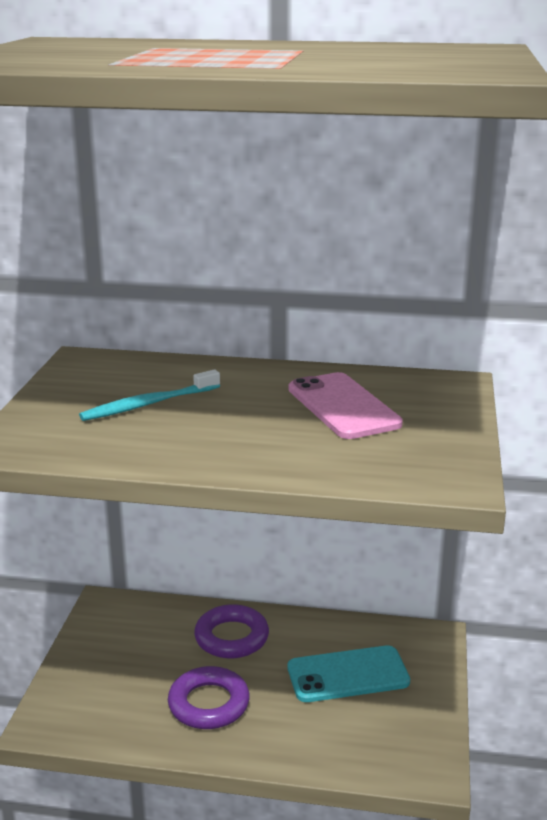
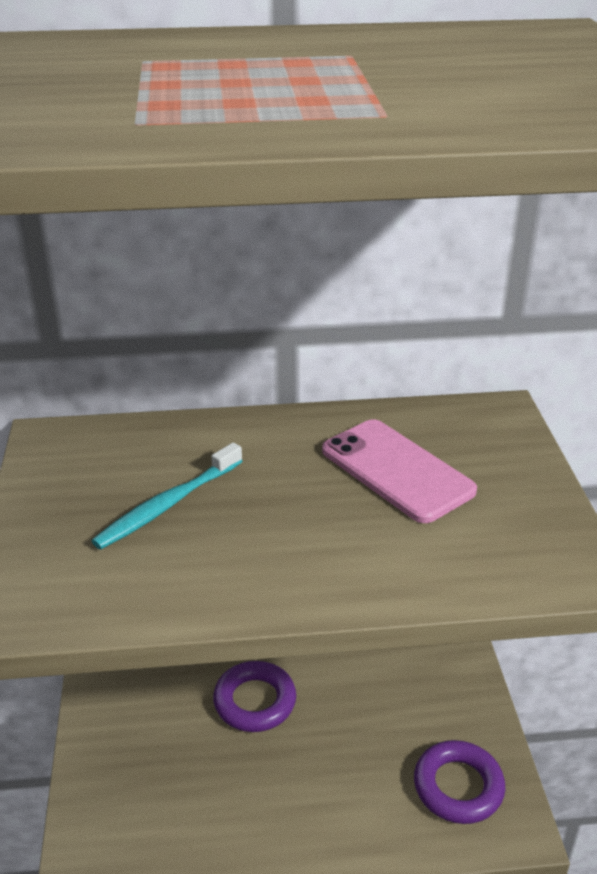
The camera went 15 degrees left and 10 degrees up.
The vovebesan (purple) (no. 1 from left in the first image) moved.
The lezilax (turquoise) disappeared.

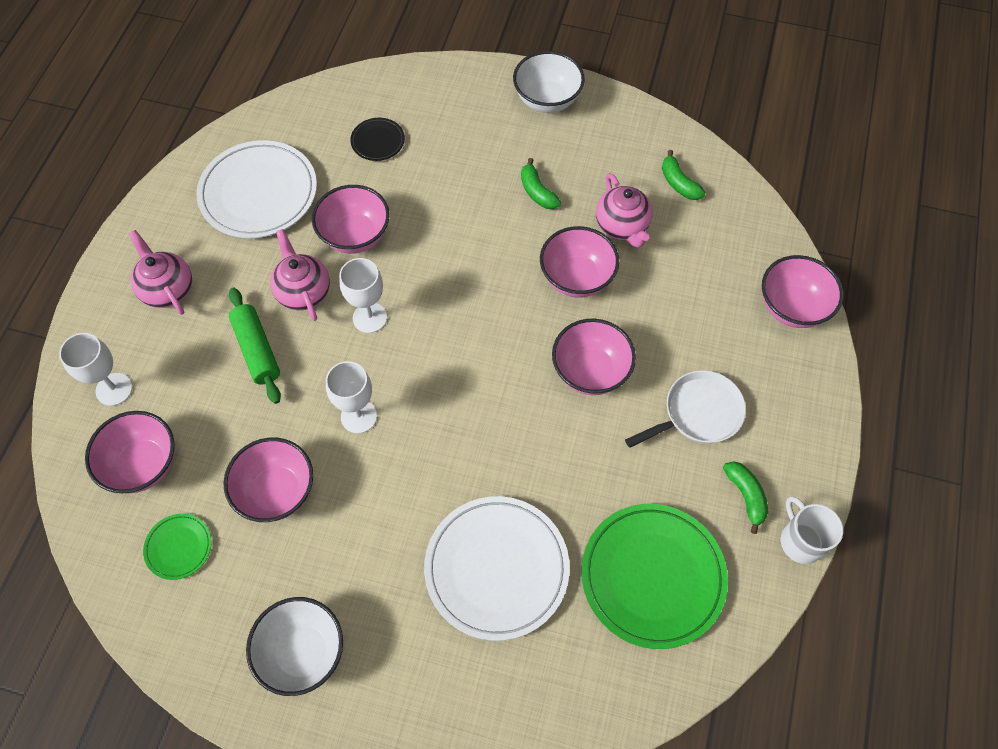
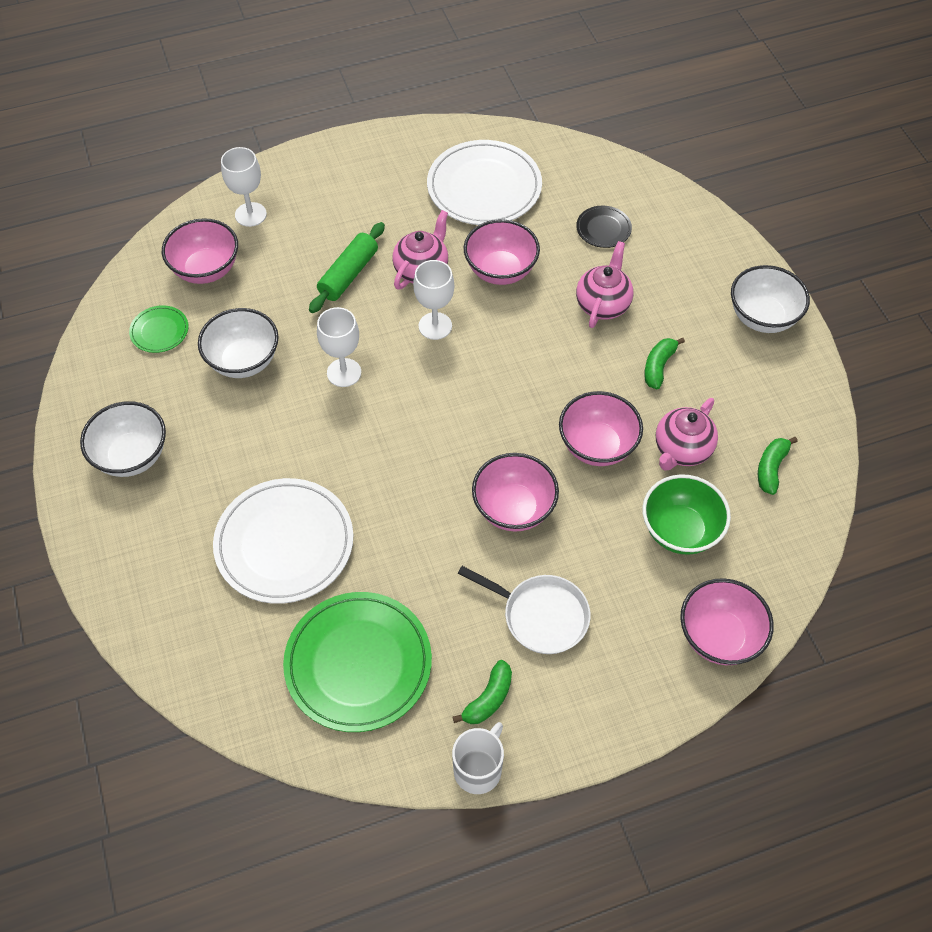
The camera went 55 degrees right and 5 degrees down.
The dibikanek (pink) (no. 2 from left) became the dibikanek (white) (no. 2 from left).
The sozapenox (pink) (no. 1 from left in the first image) moved.
The dibikanek (green) appeared.

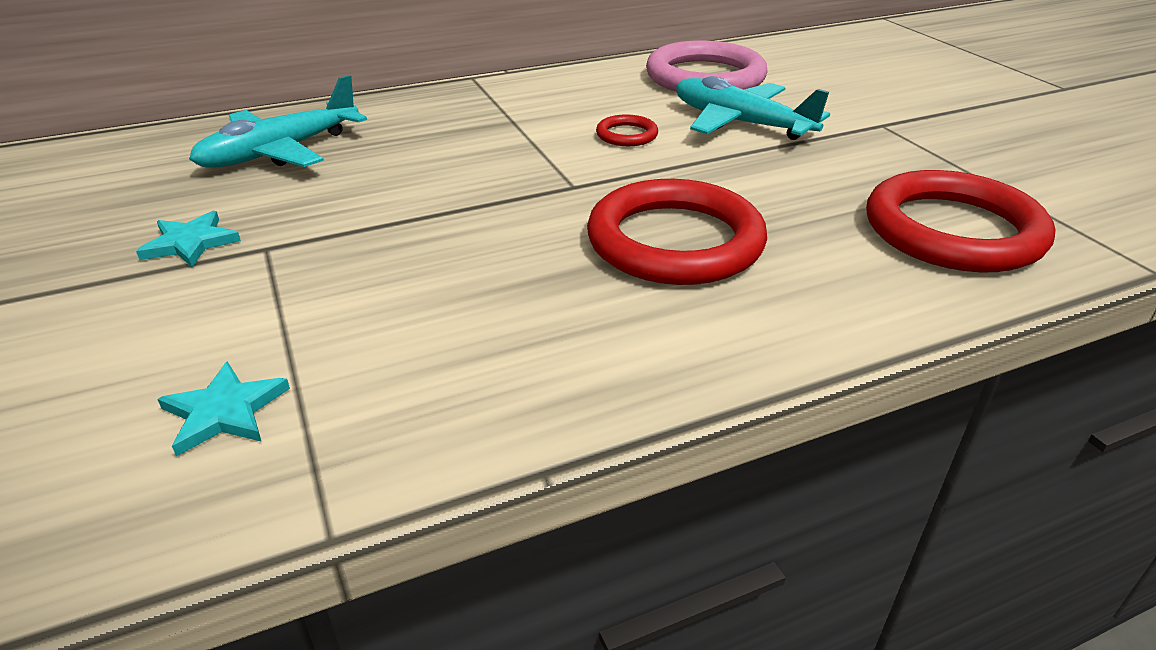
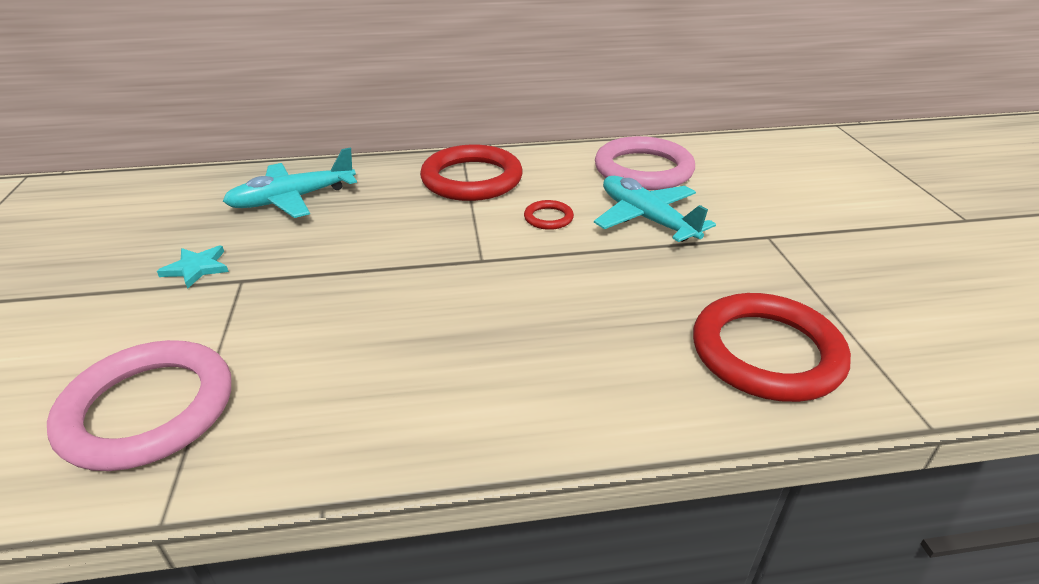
The camera went 15 degrees right and 0 degrees up.
The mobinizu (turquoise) (no. 2 from left) was replaced by the vovebesan (pink) (no. 1 from left).
The vovebesan (red) (no. 2 from left in the first image) moved.

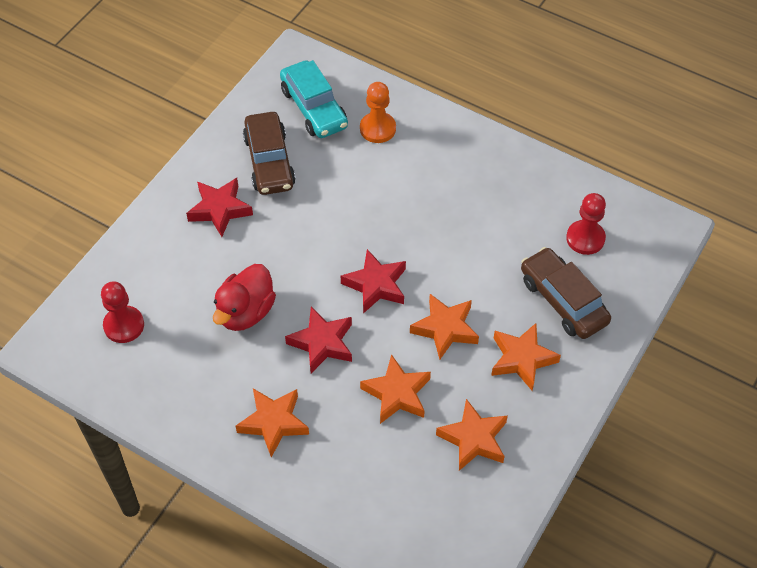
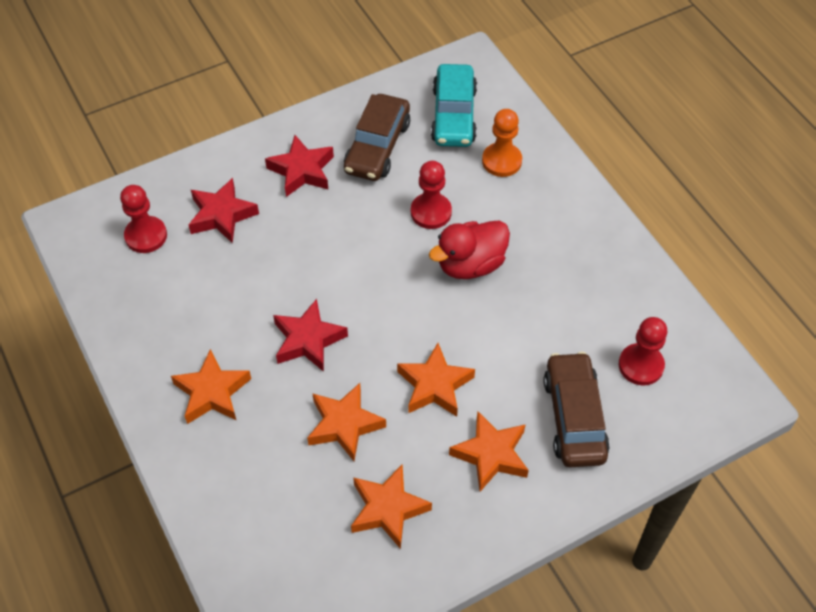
The camera went 30 degrees right and 0 degrees up.
The mobinizu (red) (no. 3 from left in the first image) moved.
The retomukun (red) (no. 2 from left) appeared.
The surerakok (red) moved.

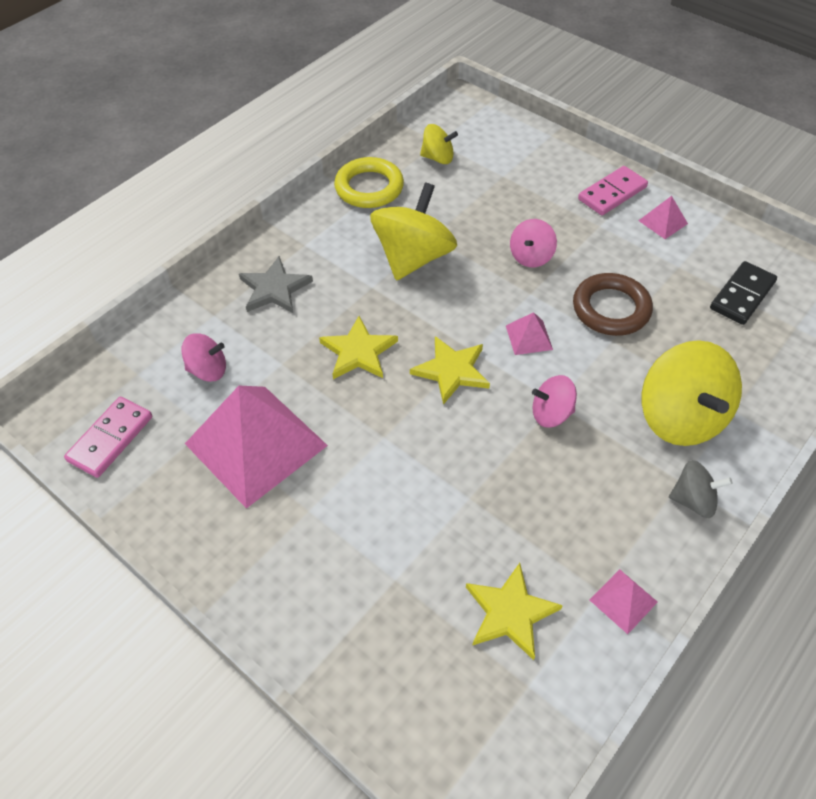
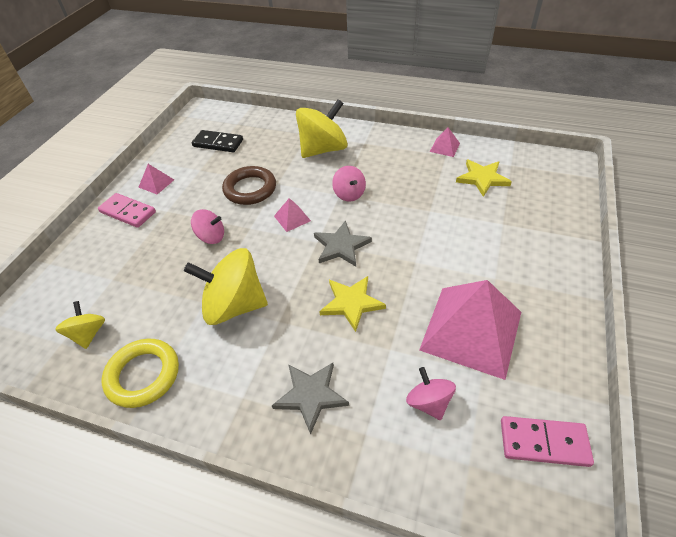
The camera went 110 degrees left and 5 degrees down.
The mobinizu (yellow) (no. 2 from left) became the mobinizu (grey) (no. 2 from left).
The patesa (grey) disappeared.

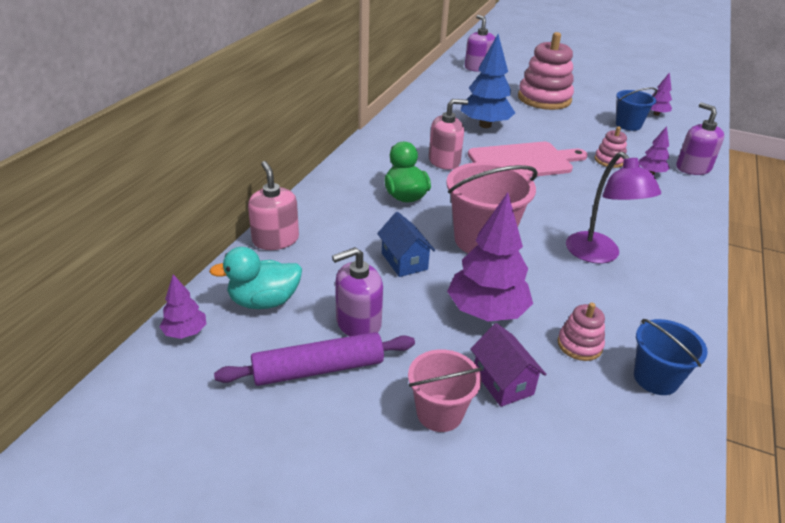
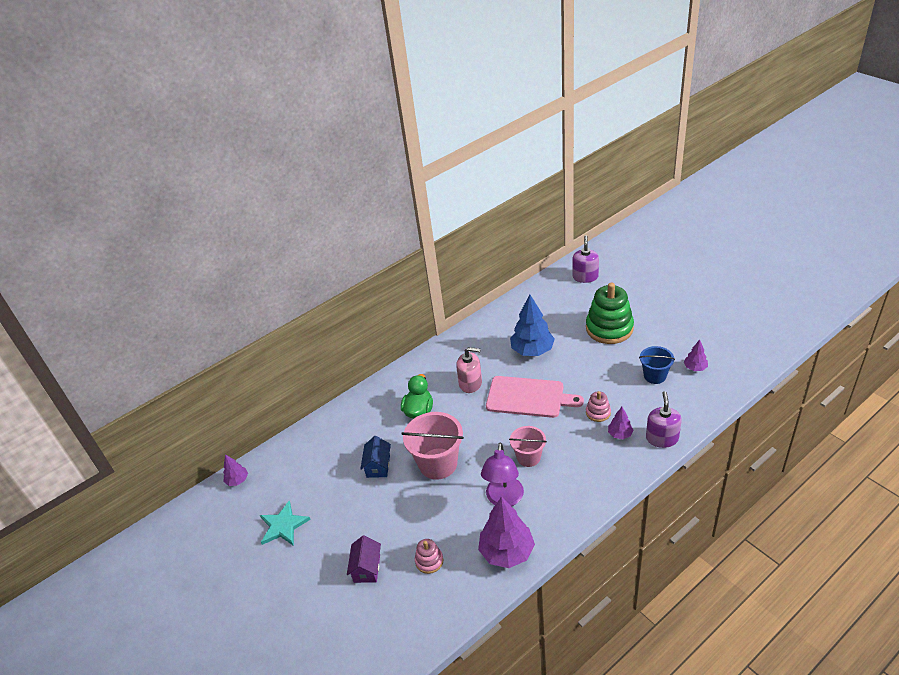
The camera went 35 degrees right and 5 degrees up.
The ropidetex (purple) was replaced by the mobinizu (turquoise).
The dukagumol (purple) (no. 2 from left) moved.
The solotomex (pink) (no. 1 from left in the first image) moved.
The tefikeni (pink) (no. 1 from left) became the tefikeni (green).
The surerakok (turquoise) disappeared.
The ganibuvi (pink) (no. 1 from left) disappeared.
The ganibuvi (purple) (no. 1 from left) disappeared.
The solotomex (blue) (no. 2 from left) disappeared.

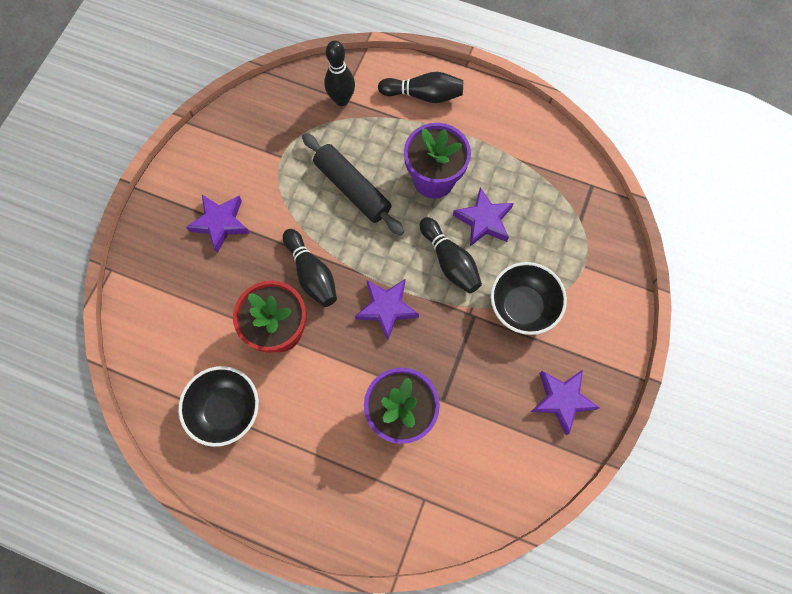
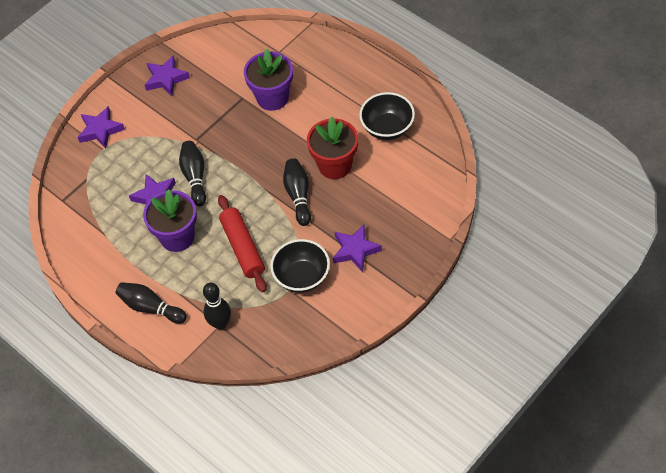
The camera went 155 degrees left and 15 degrees down.
The mobinizu (purple) (no. 2 from left in the first image) moved.
The ropidetex (black) became the ropidetex (red).
The dibikanek (black) (no. 2 from left in the first image) moved.

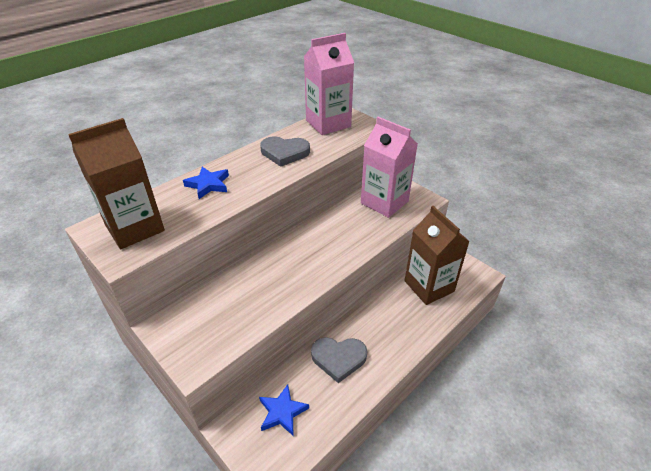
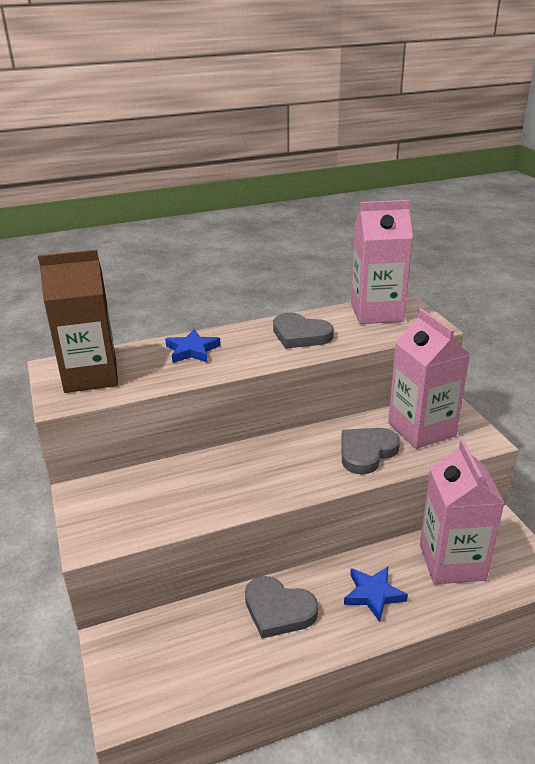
The camera went 25 degrees right and 10 degrees down.
The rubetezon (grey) (no. 3 from left) appeared.
The mobinizu (blue) (no. 2 from left) moved.
The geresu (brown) (no. 2 from left) became the geresu (pink) (no. 3 from left).

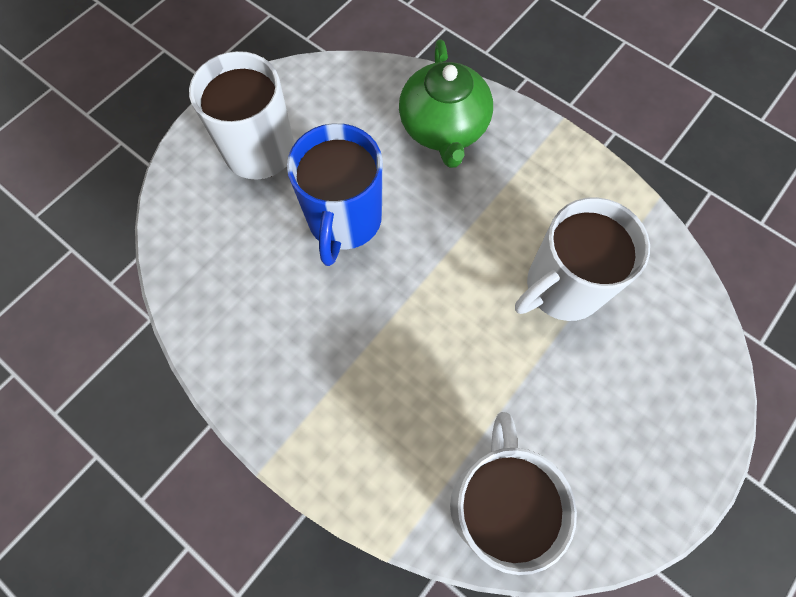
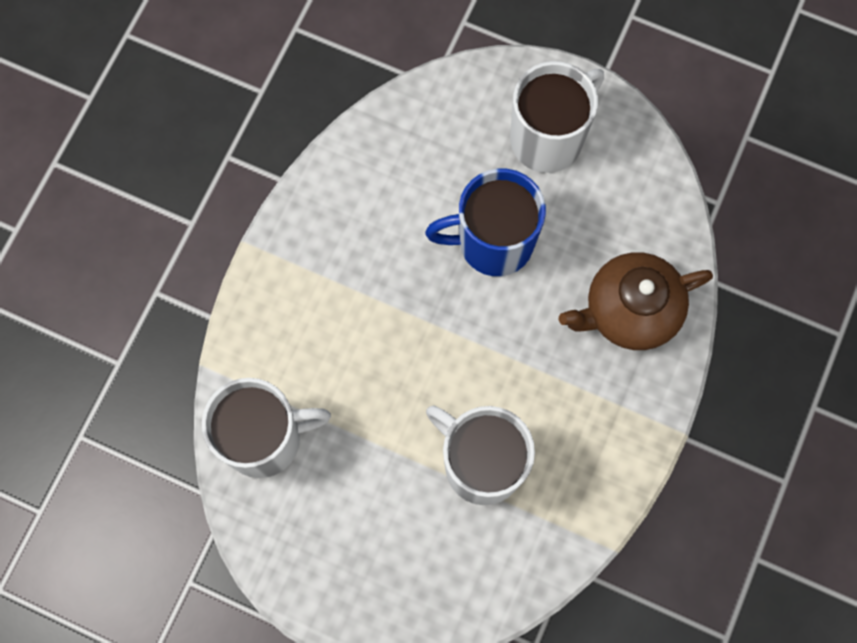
The camera went 75 degrees right and 5 degrees up.
The sozapenox (green) became the sozapenox (brown).

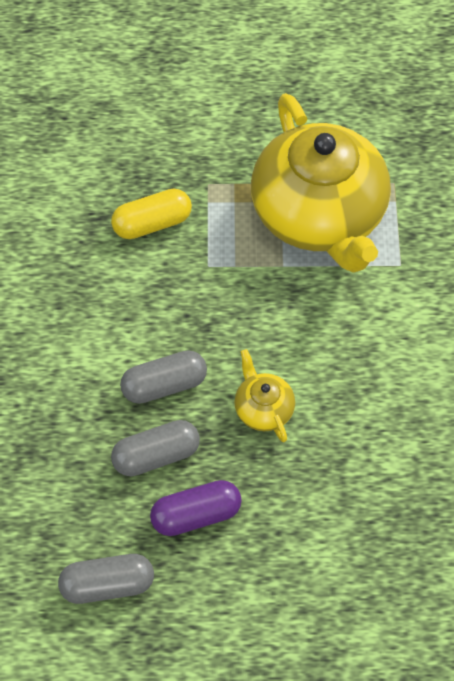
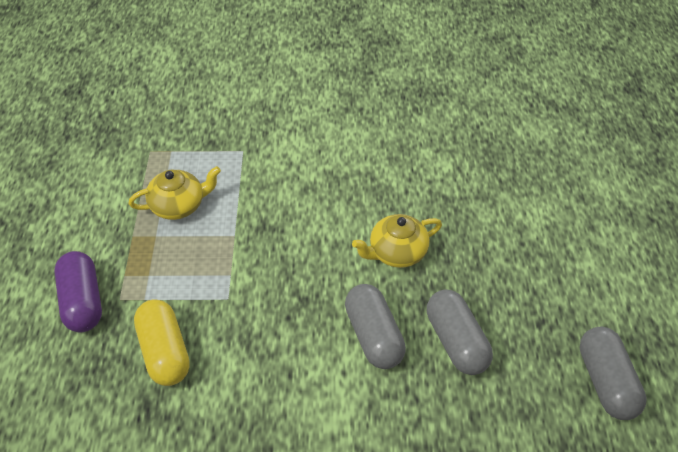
The camera went 90 degrees left and 10 degrees down.
The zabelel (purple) moved.
The sozapenox (yellow) (no. 2 from left in the first image) changed to 0.41 times the size.

